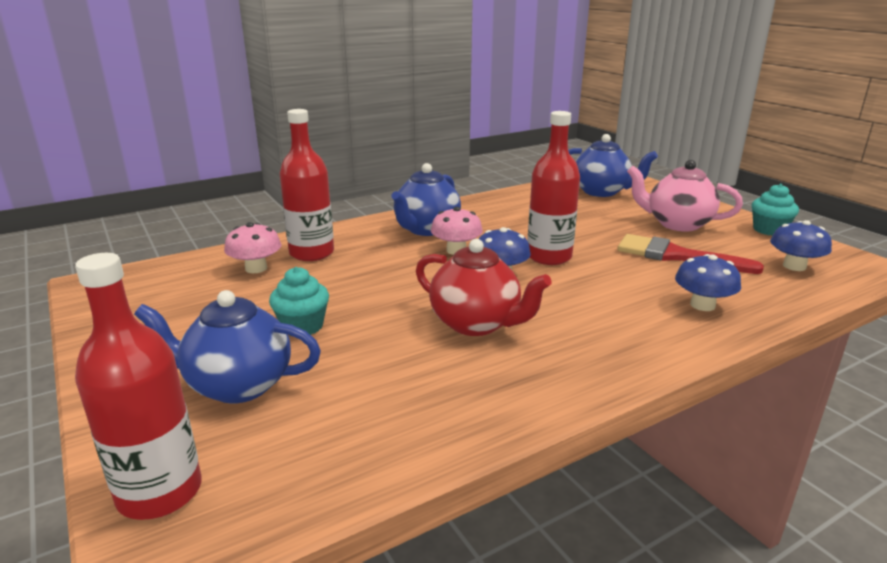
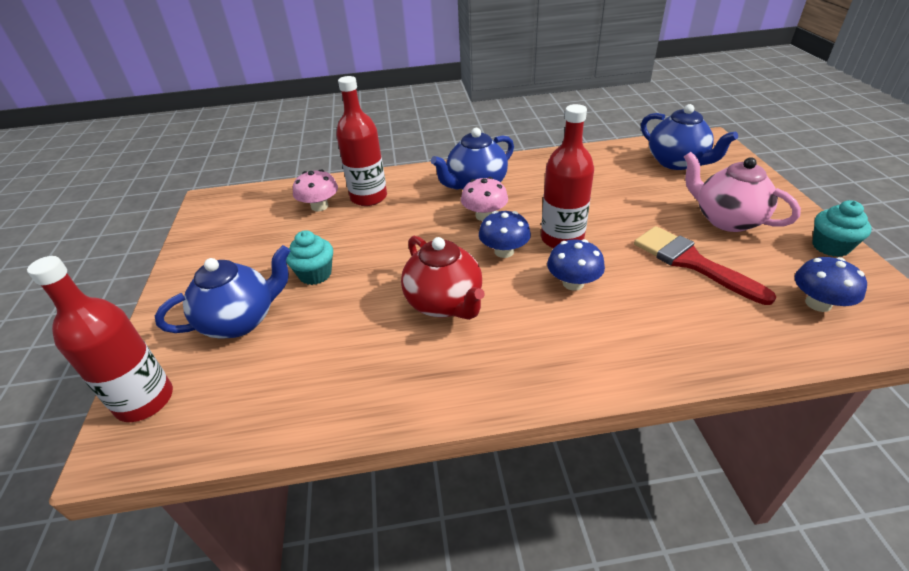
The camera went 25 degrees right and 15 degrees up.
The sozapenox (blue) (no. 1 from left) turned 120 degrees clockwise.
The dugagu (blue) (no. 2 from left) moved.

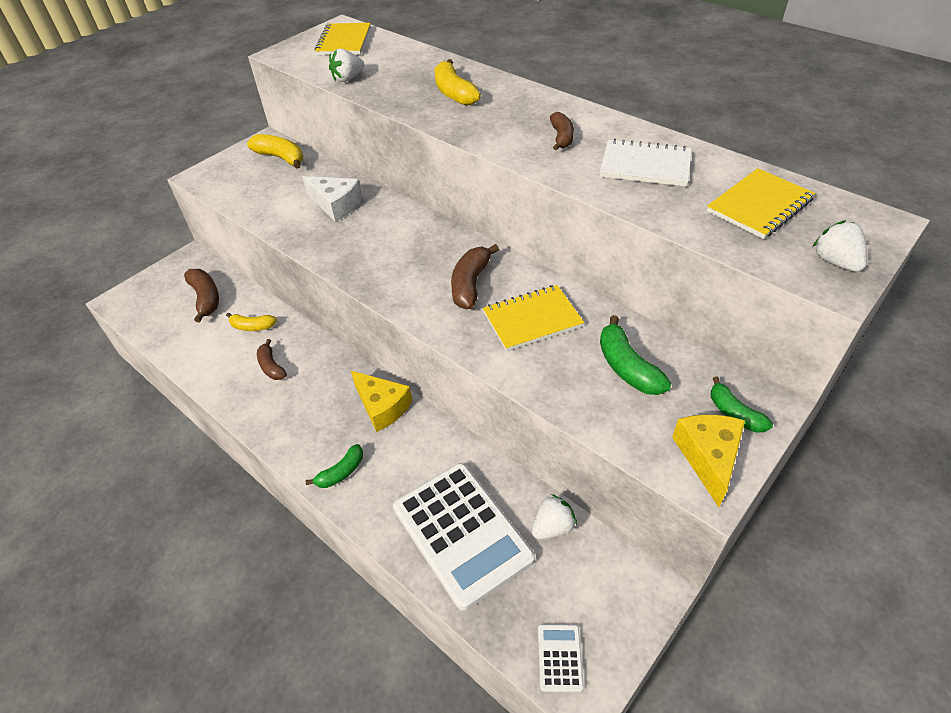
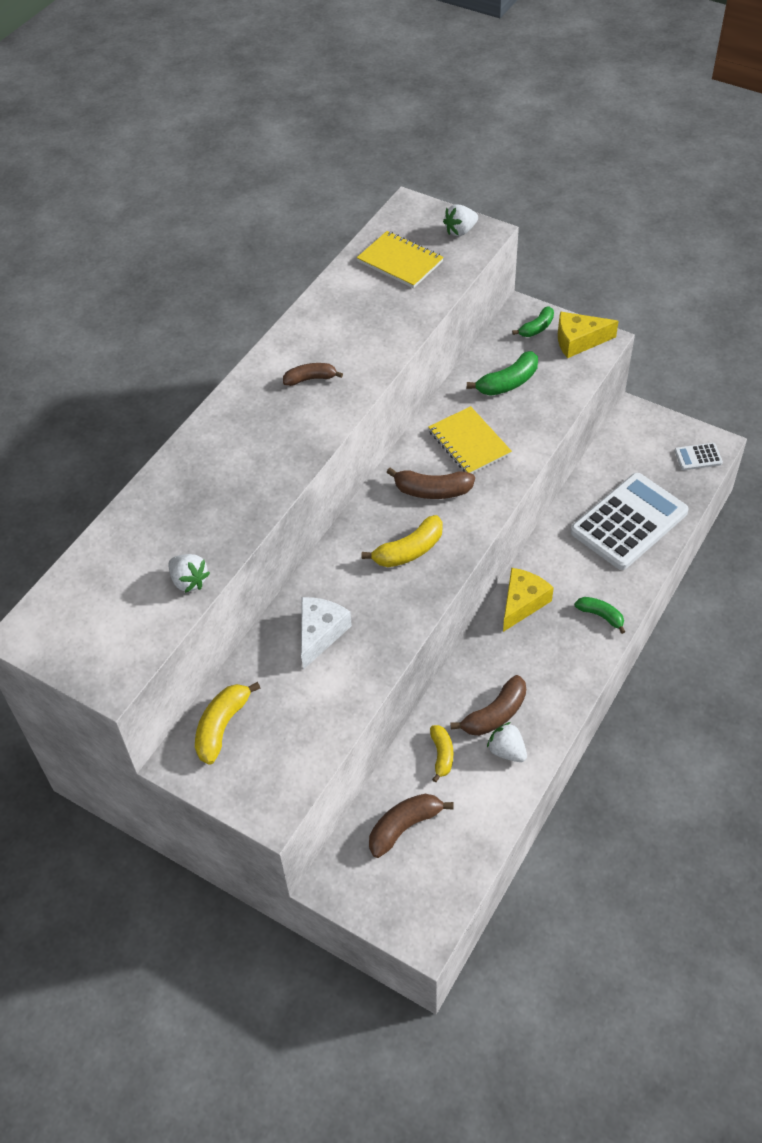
The camera went 100 degrees left and 5 degrees up.
The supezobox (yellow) (no. 3 from left in the first image) moved.
The supezobox (brown) (no. 2 from left in the first image) changed to 1.50 times the size.
The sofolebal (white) (no. 2 from left in the first image) moved.
The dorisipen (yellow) (no. 1 from left) disappeared.
The dorisipen (white) disappeared.

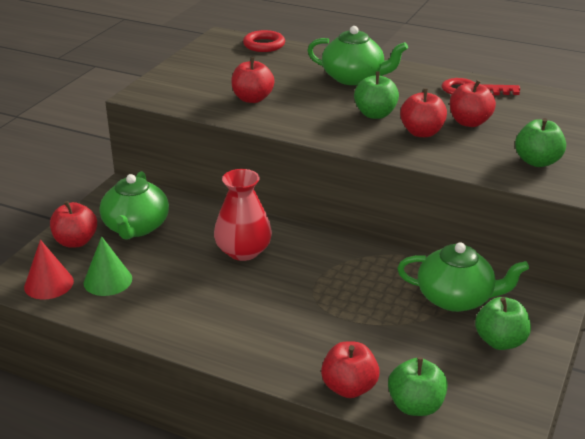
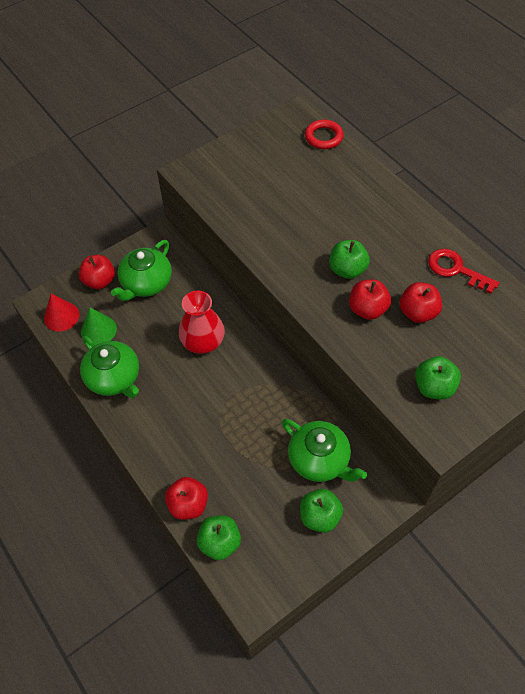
The camera went 30 degrees right and 25 degrees up.
The sozapenox (green) (no. 2 from left in the first image) moved.
The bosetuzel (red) (no. 2 from left) disappeared.

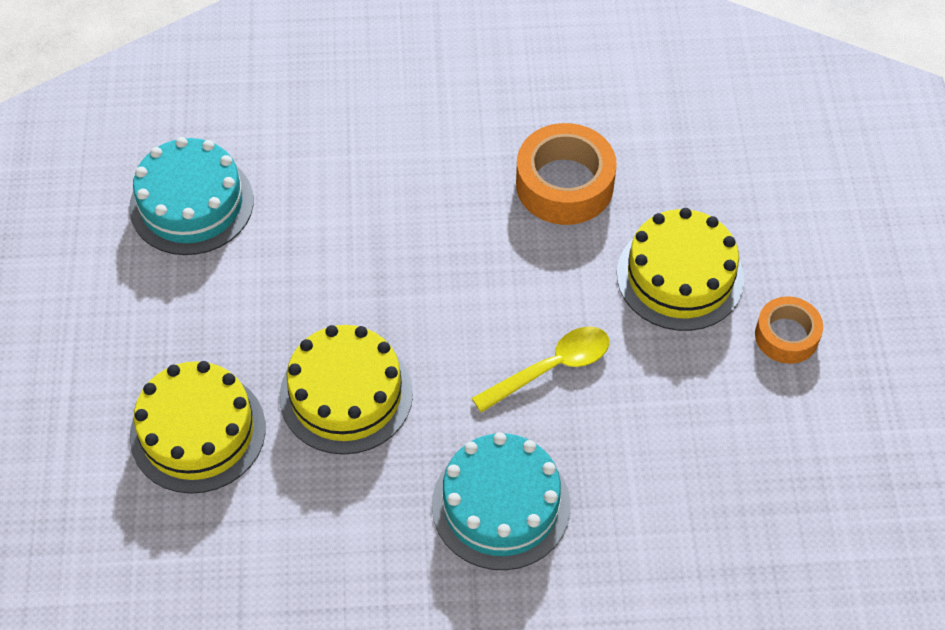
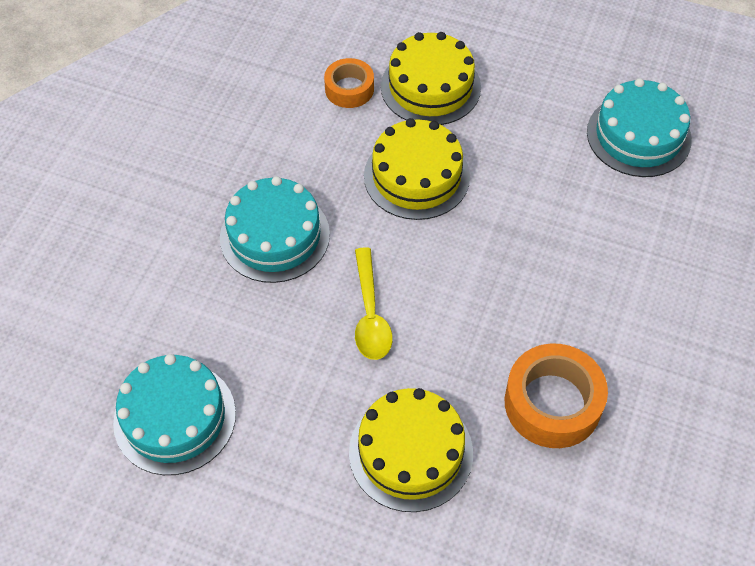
The camera went 115 degrees right and 0 degrees up.
The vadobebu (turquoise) (no. 1 from left) appeared.
The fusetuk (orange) (no. 2 from left in the first image) moved.

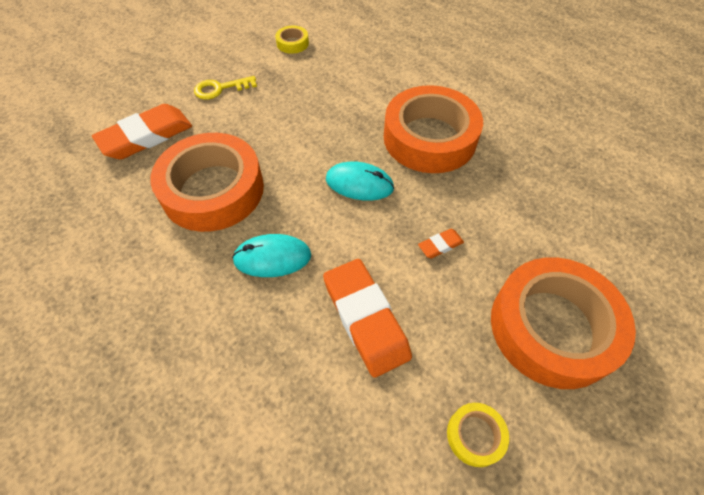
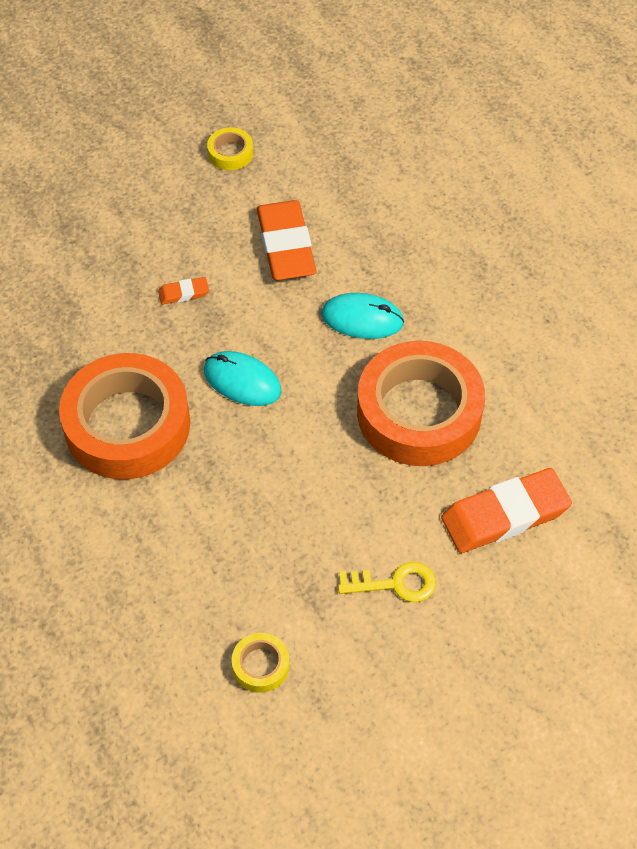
The camera went 165 degrees left and 0 degrees up.
The fusetuk (orange) (no. 3 from left) disappeared.

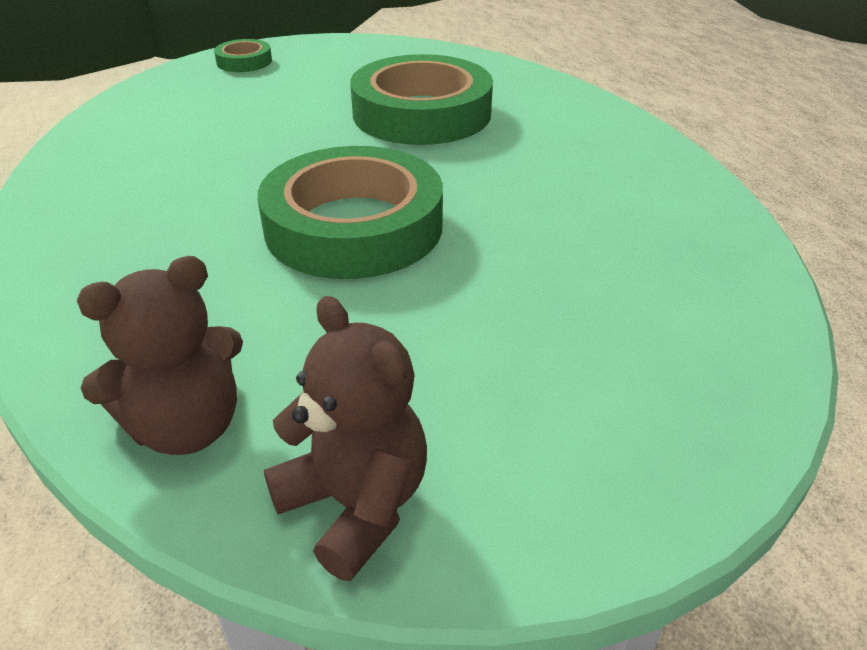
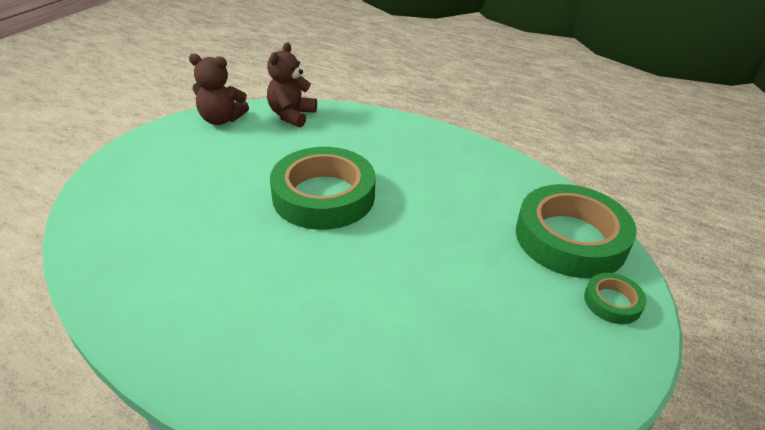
The camera went 140 degrees right and 0 degrees up.
The fusetuk (green) (no. 3 from left in the first image) moved.

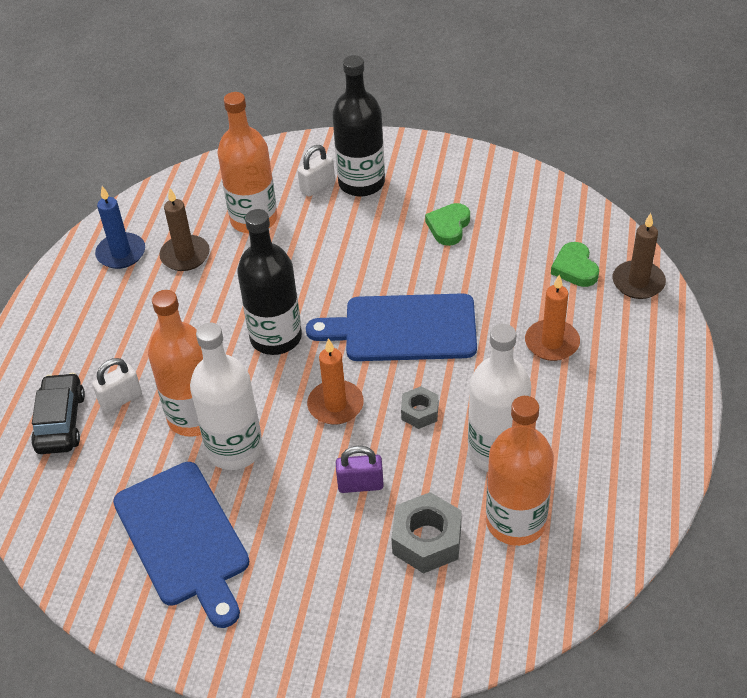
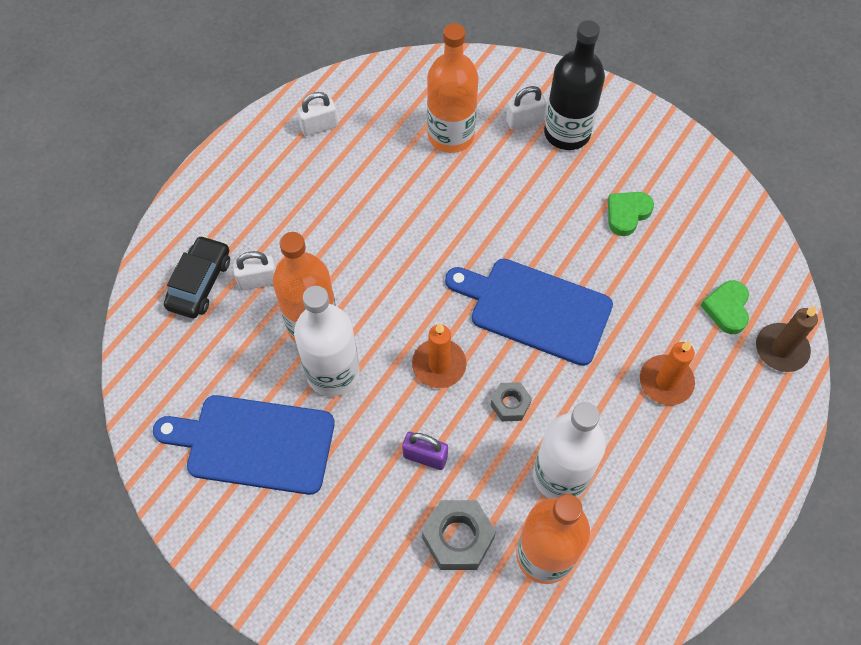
The camera went 20 degrees right and 15 degrees up.
The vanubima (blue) (no. 1 from left) turned 105 degrees clockwise.
The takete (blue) was replaced by the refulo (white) (no. 2 from left).
The takete (brown) (no. 1 from left) disappeared.
The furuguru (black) (no. 1 from left) disappeared.

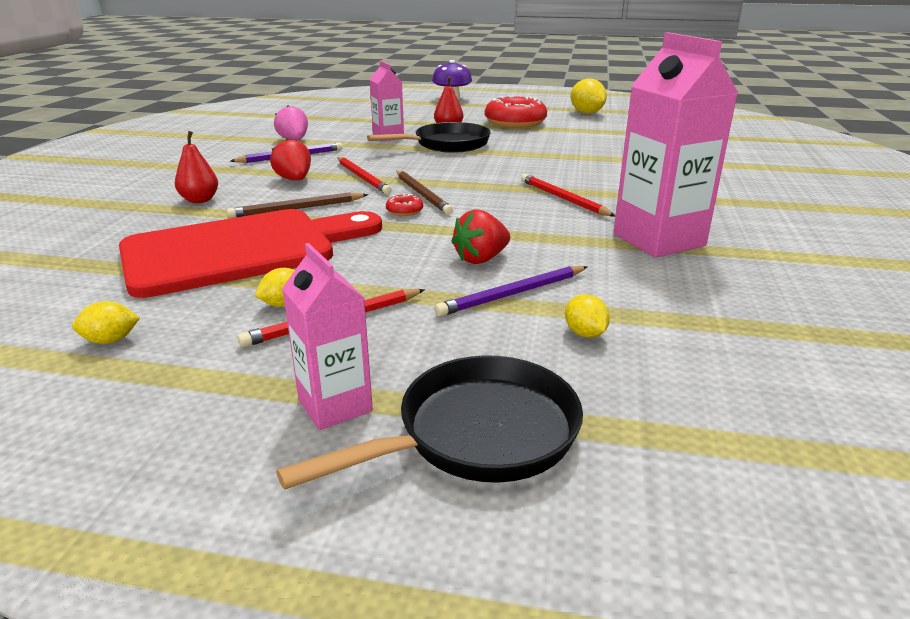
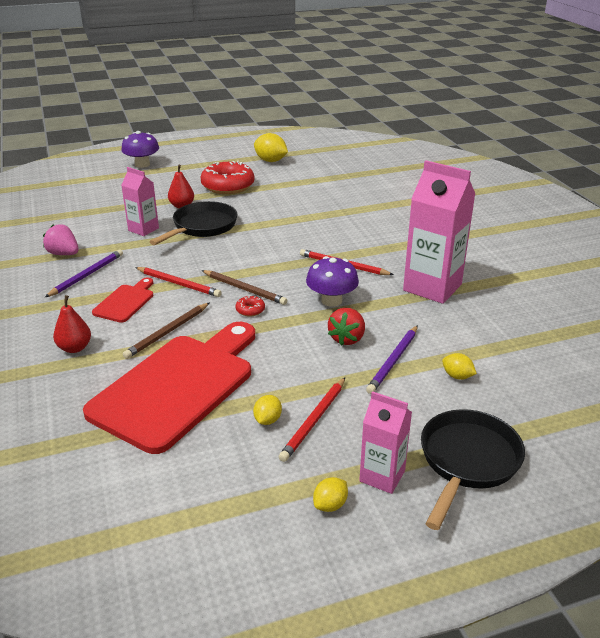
The camera went 30 degrees left and 5 degrees up.
The sofolebal (red) (no. 1 from left) was replaced by the vanubima (red) (no. 1 from left).
The dugagu (purple) (no. 2 from left) appeared.
The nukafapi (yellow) (no. 1 from left in the first image) moved.

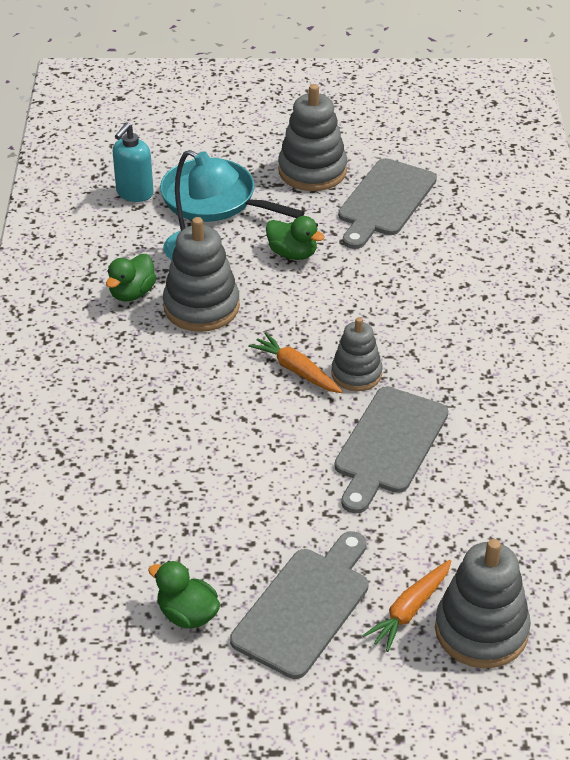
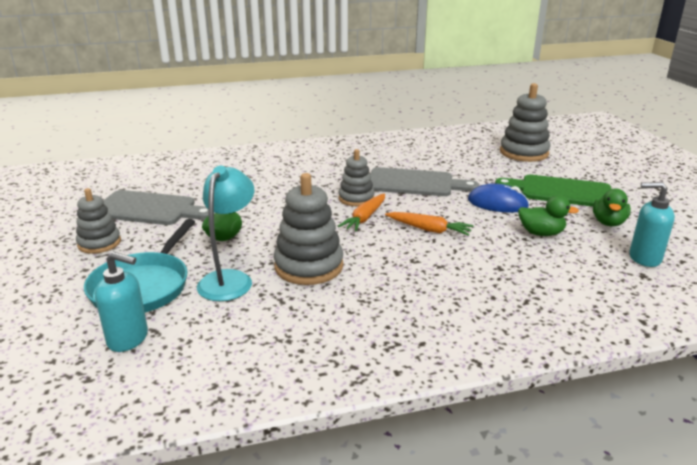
The camera went 105 degrees left and 15 degrees down.
The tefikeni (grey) (no. 2 from left in the first image) changed to 0.64 times the size.
The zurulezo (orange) (no. 2 from left) moved.
The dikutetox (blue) appeared.
The vanubima (grey) (no. 1 from left) became the vanubima (green).
The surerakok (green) (no. 1 from left in the first image) moved.
The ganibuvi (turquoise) (no. 2 from left) appeared.

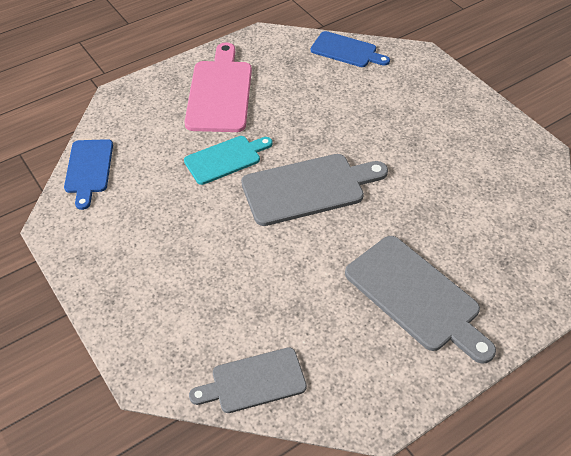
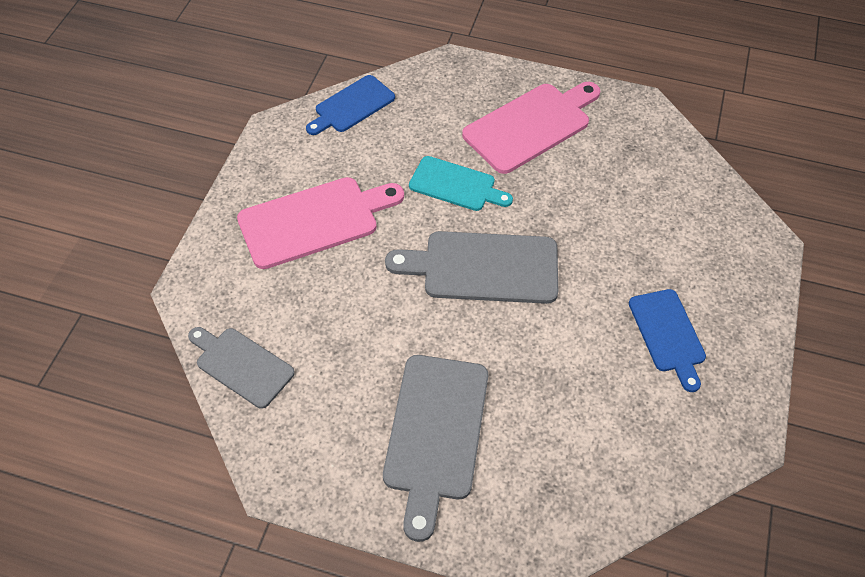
The camera went 50 degrees right and 5 degrees up.
The vanubima (pink) (no. 1 from left) appeared.
The vanubima (grey) (no. 2 from left in the first image) turned 150 degrees clockwise.
The vanubima (blue) (no. 2 from left) moved.

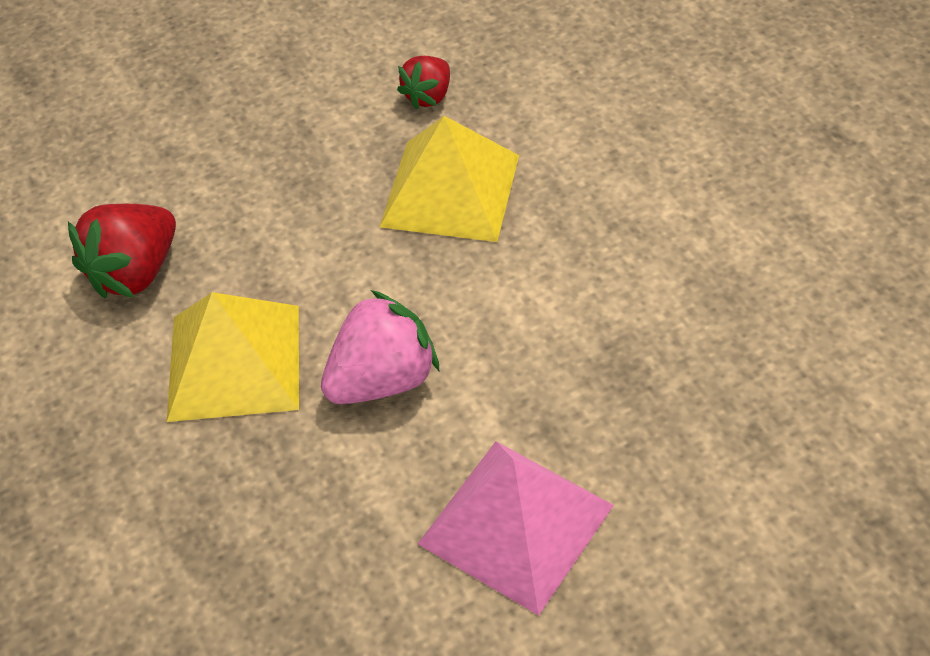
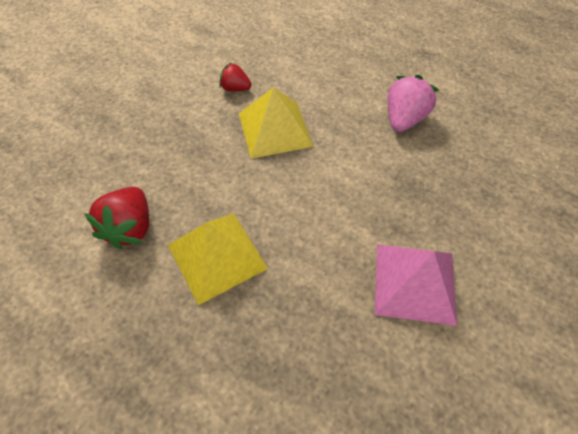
The camera went 30 degrees left and 5 degrees up.
The sofolebal (red) (no. 2 from left) turned 105 degrees clockwise.
The sofolebal (pink) moved.

